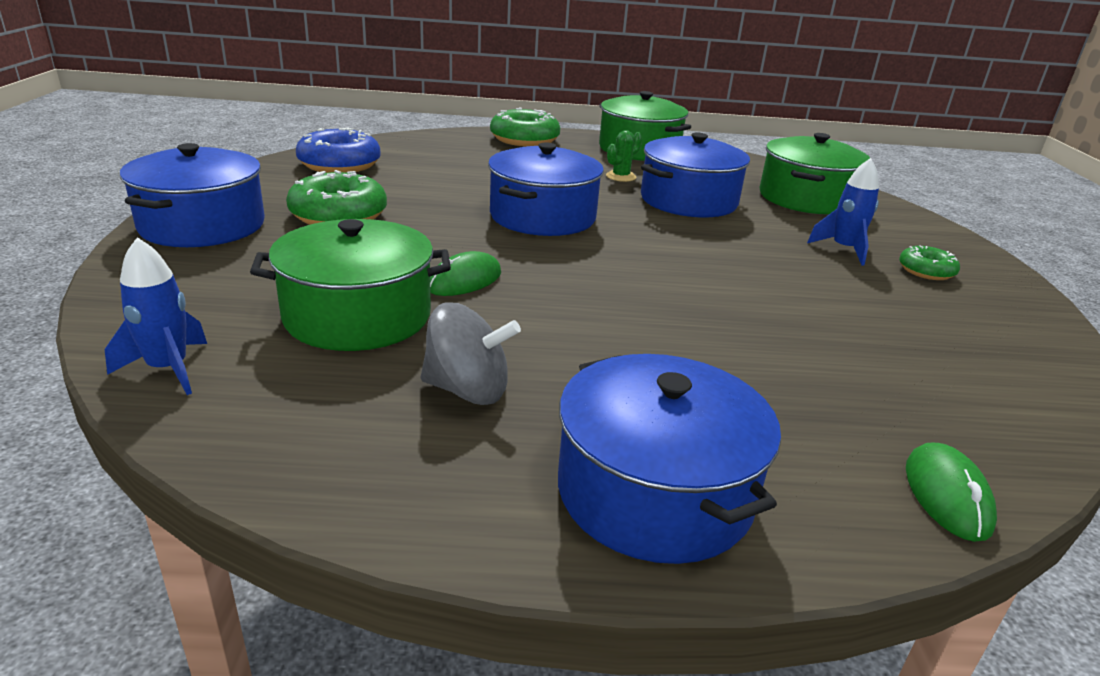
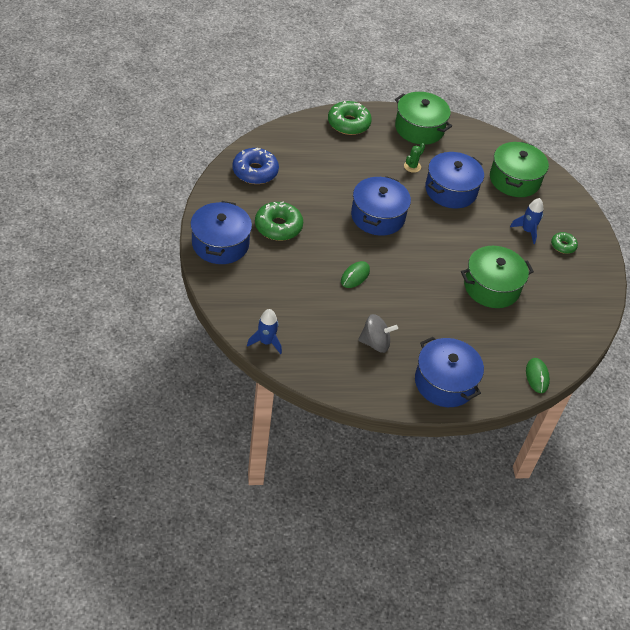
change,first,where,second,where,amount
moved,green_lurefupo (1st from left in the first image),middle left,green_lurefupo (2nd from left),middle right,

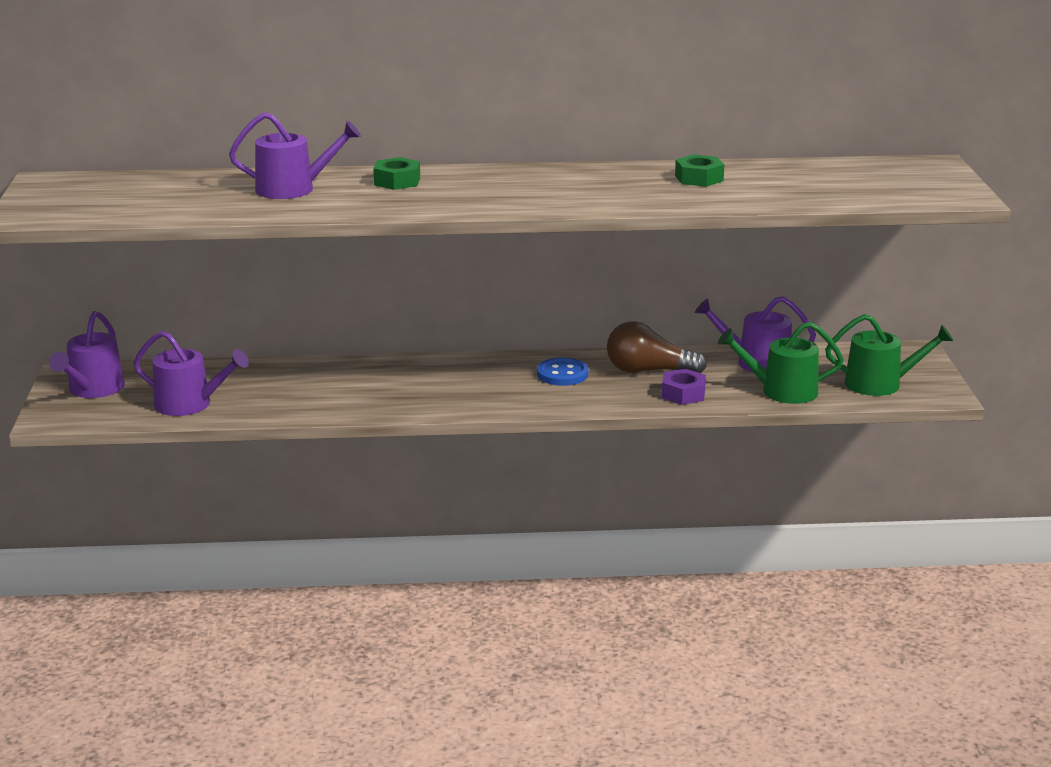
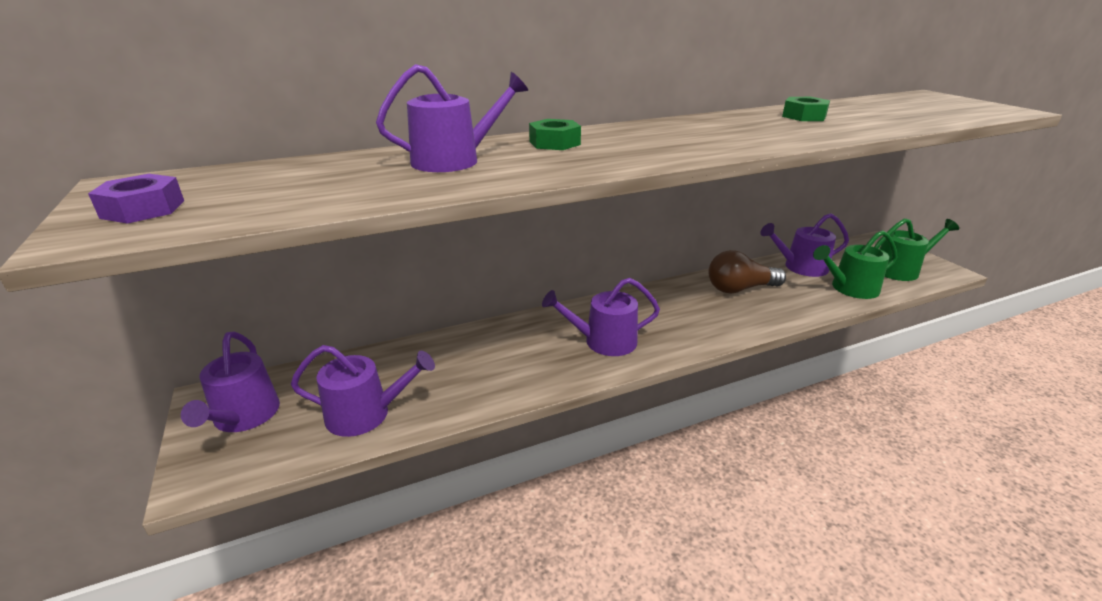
change,first,where,second,where,amount
removed,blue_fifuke,centre,,,
moved,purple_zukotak,centre,,top left,
added,,,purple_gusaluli (4th from left),centre,

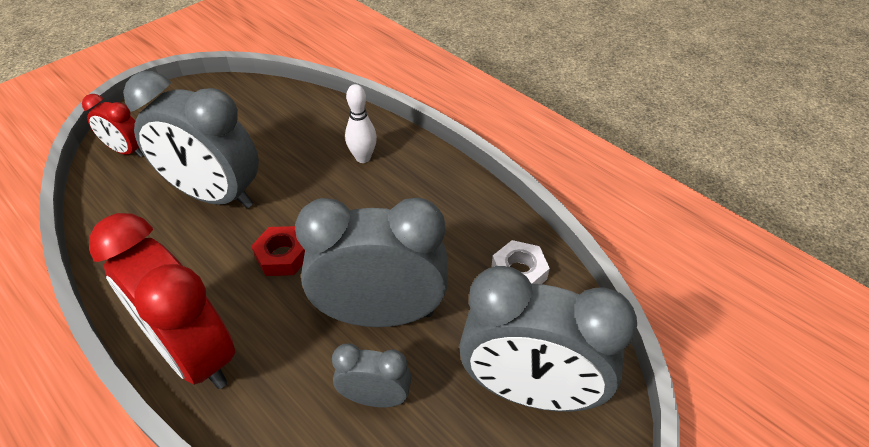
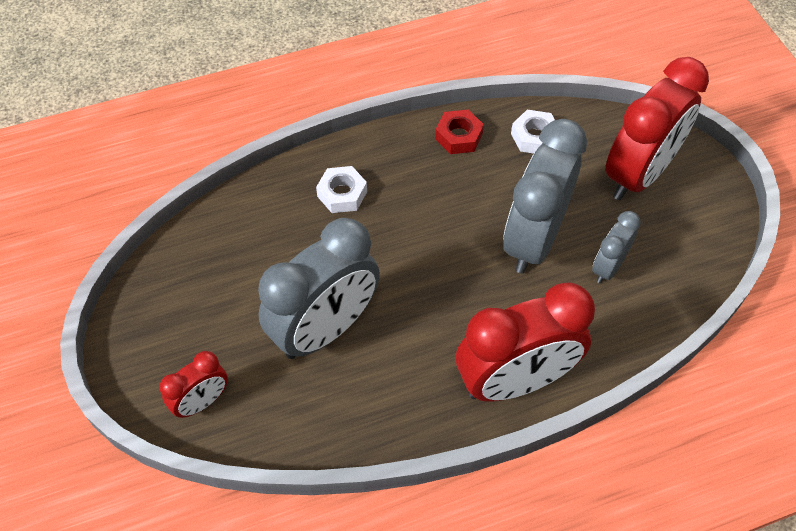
change,first,where,second,where,amount
replaced,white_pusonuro,top centre,white_zukotak (1st from left),centre,
moved,red_zukotak,middle left,,top centre,
recoloured,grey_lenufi (4th from left),bottom centre,red_lenufi (3rd from left),top right,

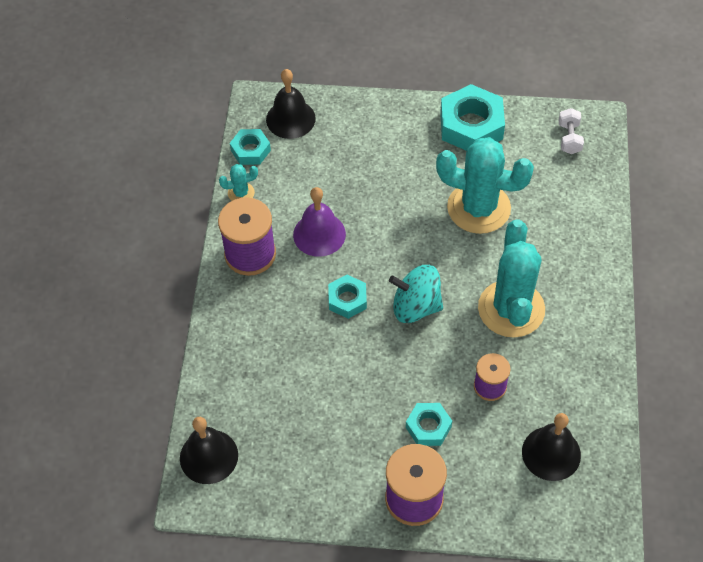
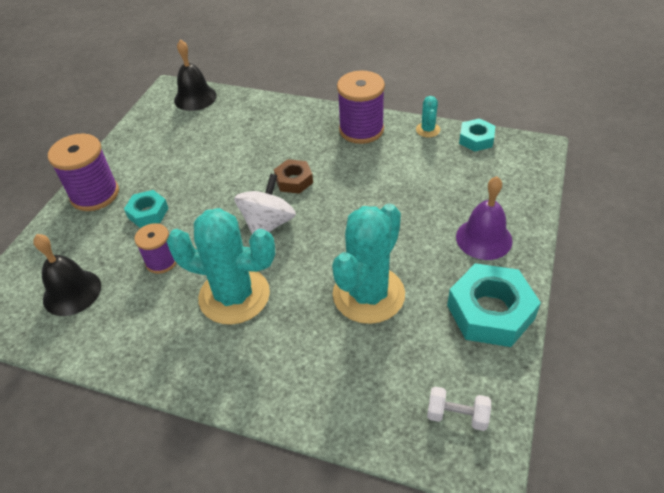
change,first,where,second,where,amount
removed,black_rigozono (2nd from left),top centre,,,
moved,purple_rigozono,centre,,middle right,
recoloured,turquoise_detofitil,centre,white_detofitil,centre,
recoloured,turquoise_zukotak (2nd from left),centre,brown_zukotak,centre,

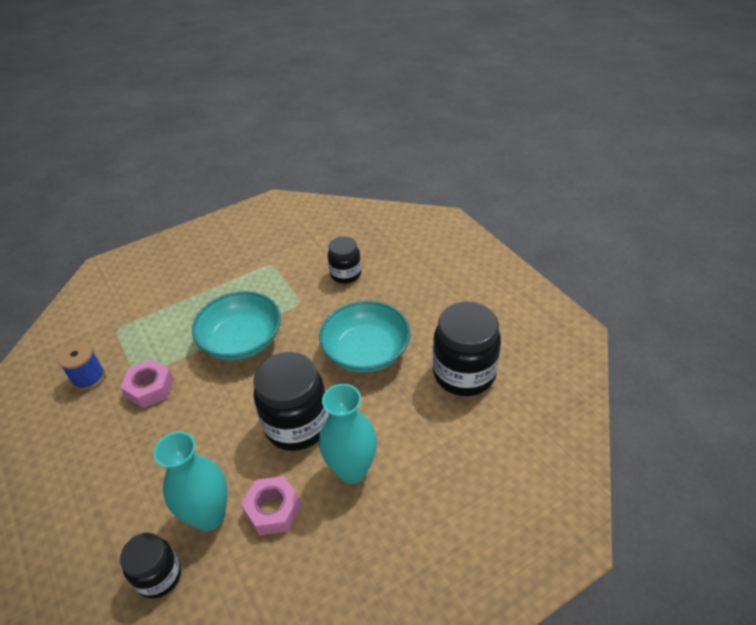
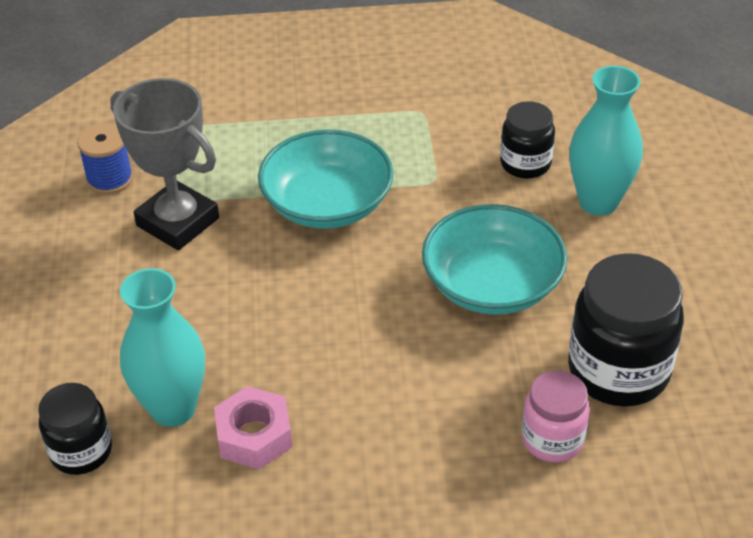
change,first,where,second,where,amount
removed,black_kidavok (2nd from left),centre,,,
replaced,pink_zukotak (1st from left),middle left,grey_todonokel,top left,
moved,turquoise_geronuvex (2nd from left),bottom centre,,top right,
added,,,pink_kidavok,bottom right,

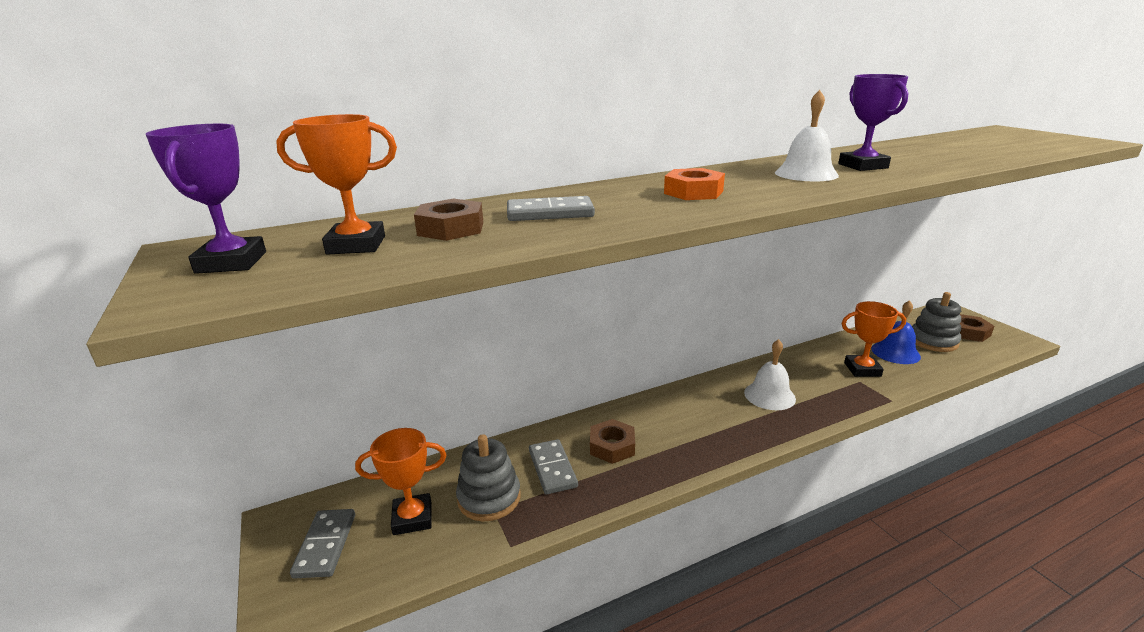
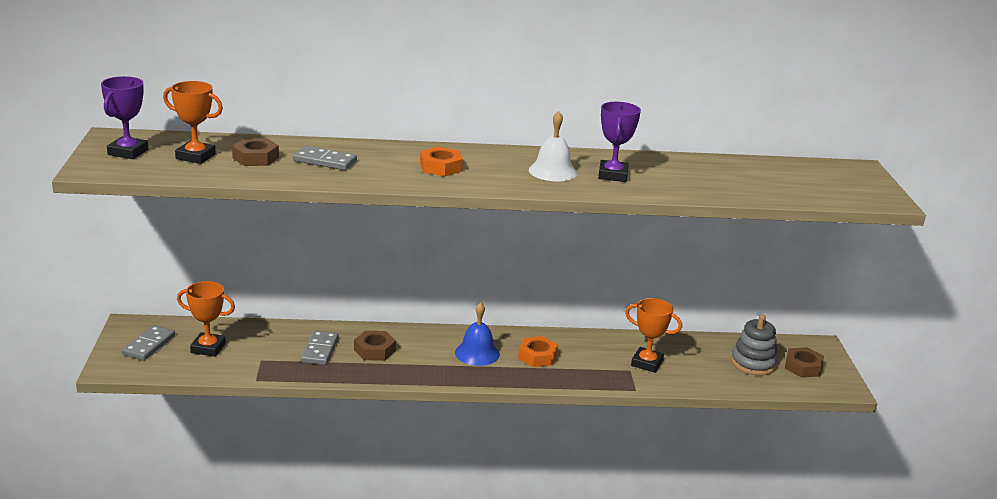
change,first,where,second,where,amount
moved,blue_rigozono,middle right,,bottom centre,
replaced,white_rigozono (1st from left),middle right,orange_zukotak (2nd from left),bottom centre,
removed,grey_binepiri (1st from left),bottom centre,,,

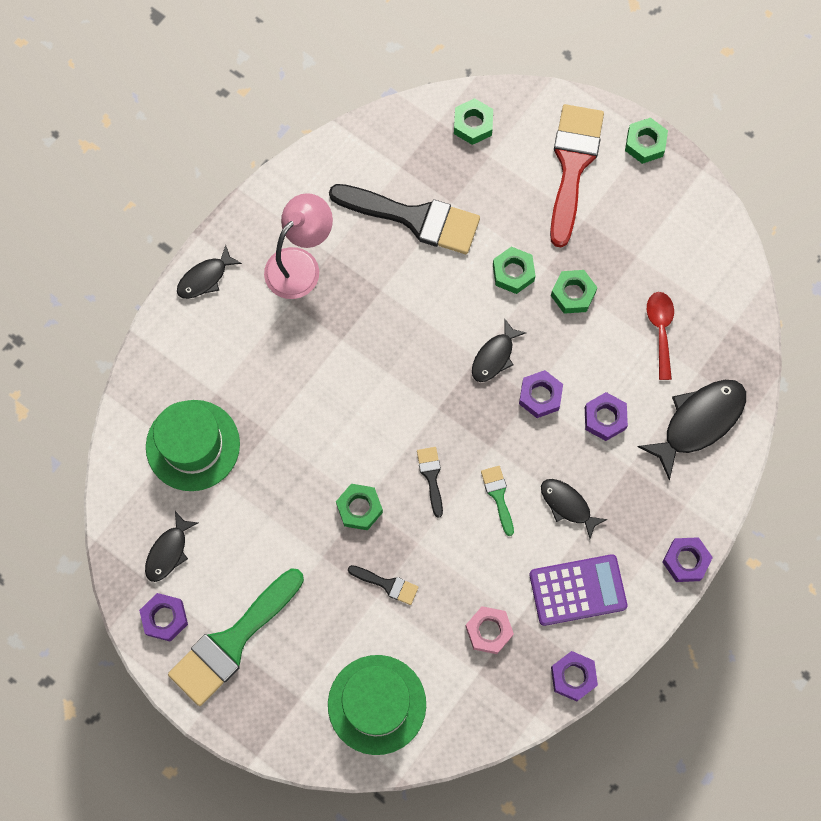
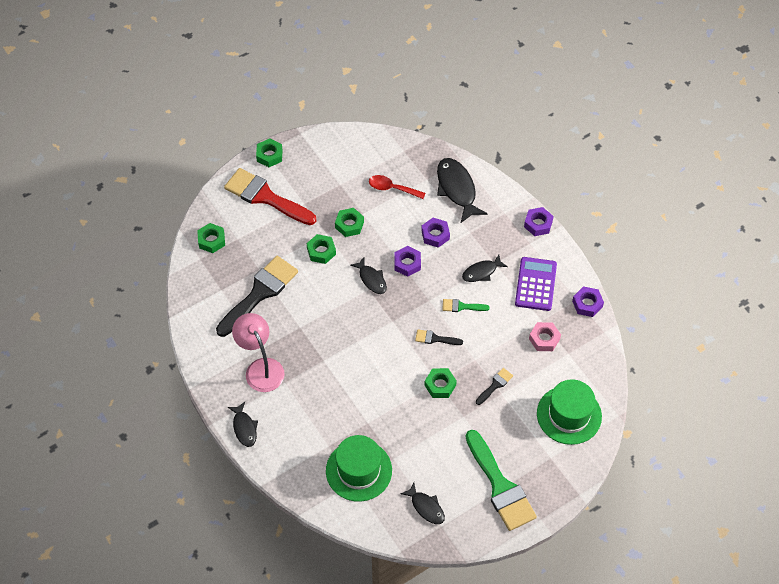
change,first,where,second,where,amount
removed,purple_zukotak (1st from left),bottom left,,,

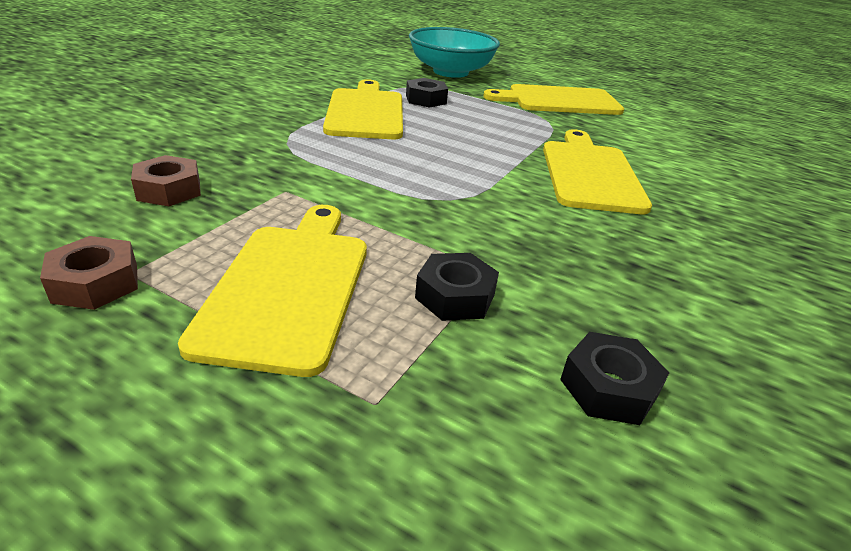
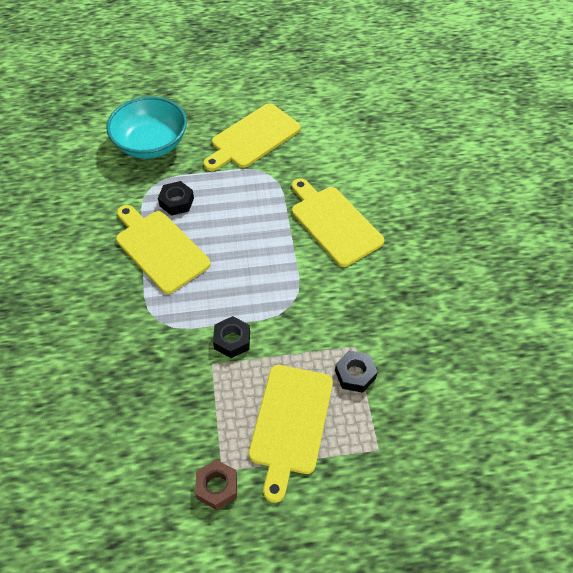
change,first,where,second,where,amount
removed,brown_zukotak (2nd from left),top left,,,
turned,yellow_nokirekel (1st from left in the first image),middle left,yellow_nokirekel (3rd from left),bottom centre,135 degrees counterclockwise
moved,black_zukotak (3rd from left in the first image),bottom right,black_zukotak (2nd from left),centre,

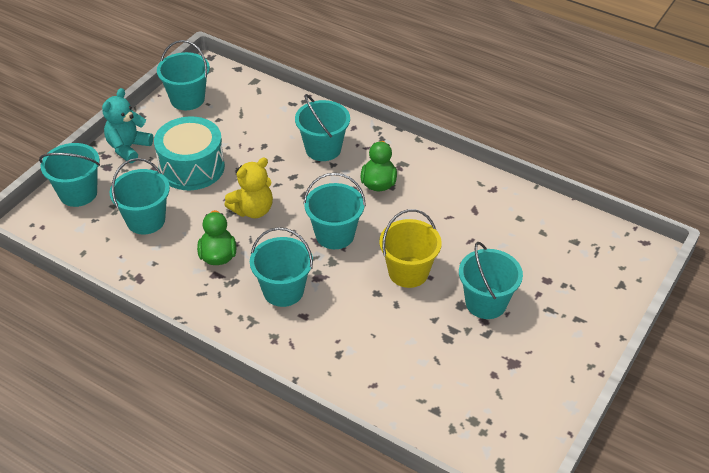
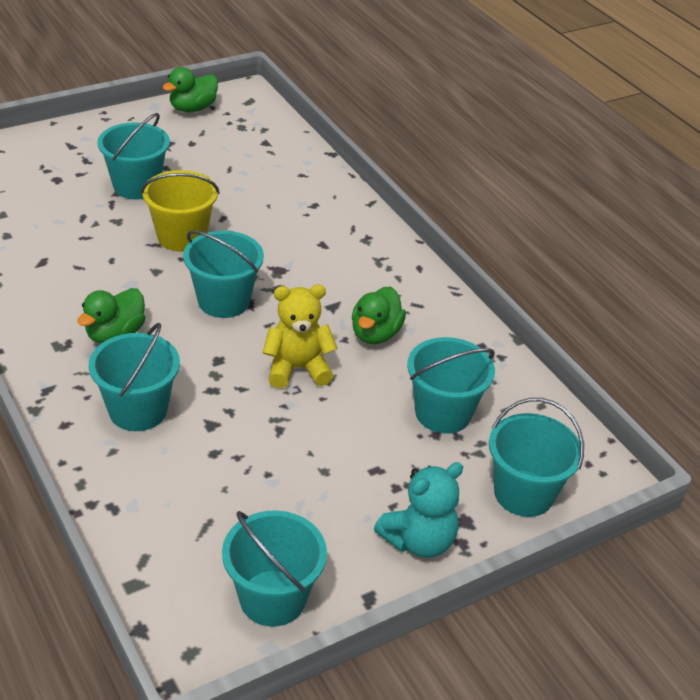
change,first,where,second,where,amount
removed,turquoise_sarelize,top left,,,
removed,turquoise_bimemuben (4th from left),centre,,,
added,,,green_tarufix (2nd from left),top left,

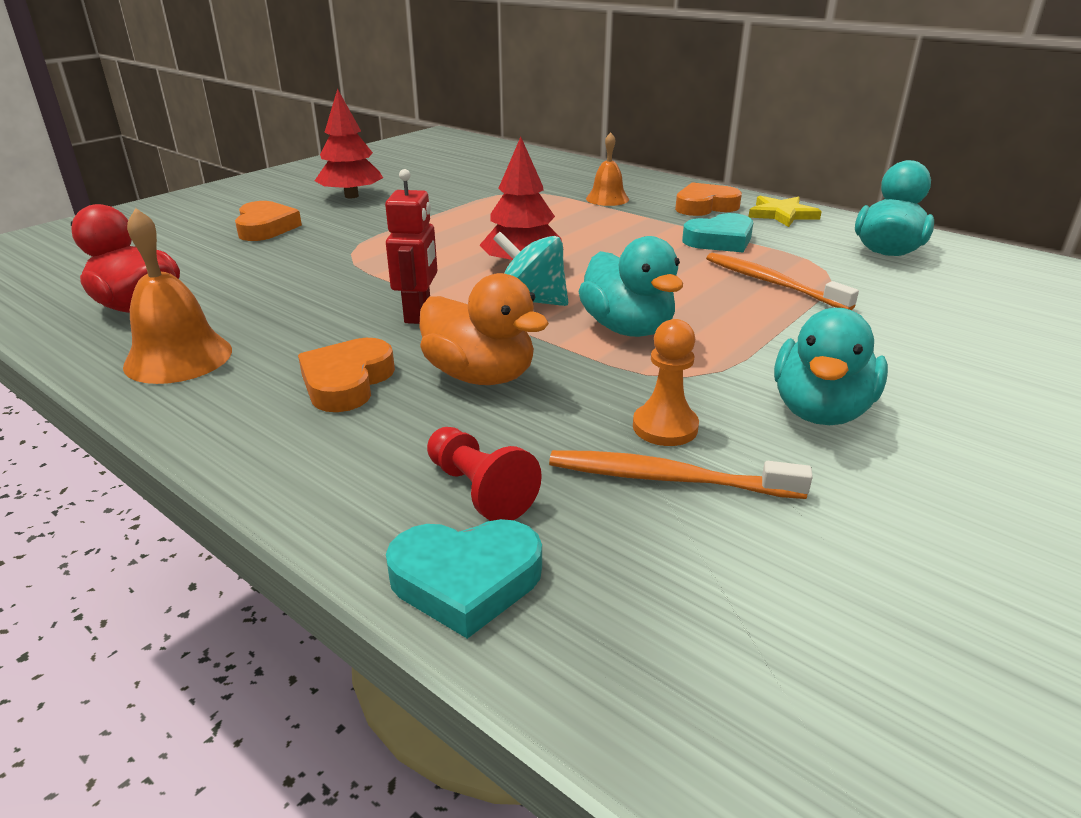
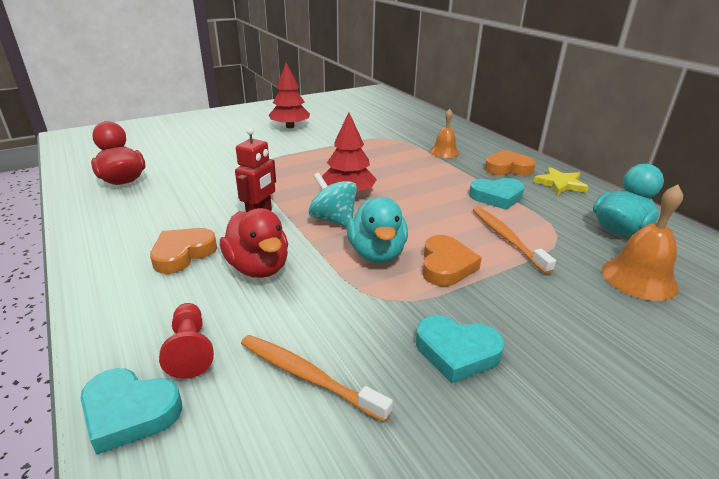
change,first,where,second,where,amount
moved,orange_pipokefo (1st from left in the first image),top left,orange_pipokefo (2nd from left),centre,
moved,orange_rigozono (1st from left in the first image),middle left,orange_rigozono (2nd from left),middle right,
recoloured,orange_tarufix,centre,red_tarufix (2nd from left),centre,
replaced,turquoise_tarufix (2nd from left),middle right,turquoise_pipokefo (2nd from left),bottom centre,
removed,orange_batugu,centre,,,

